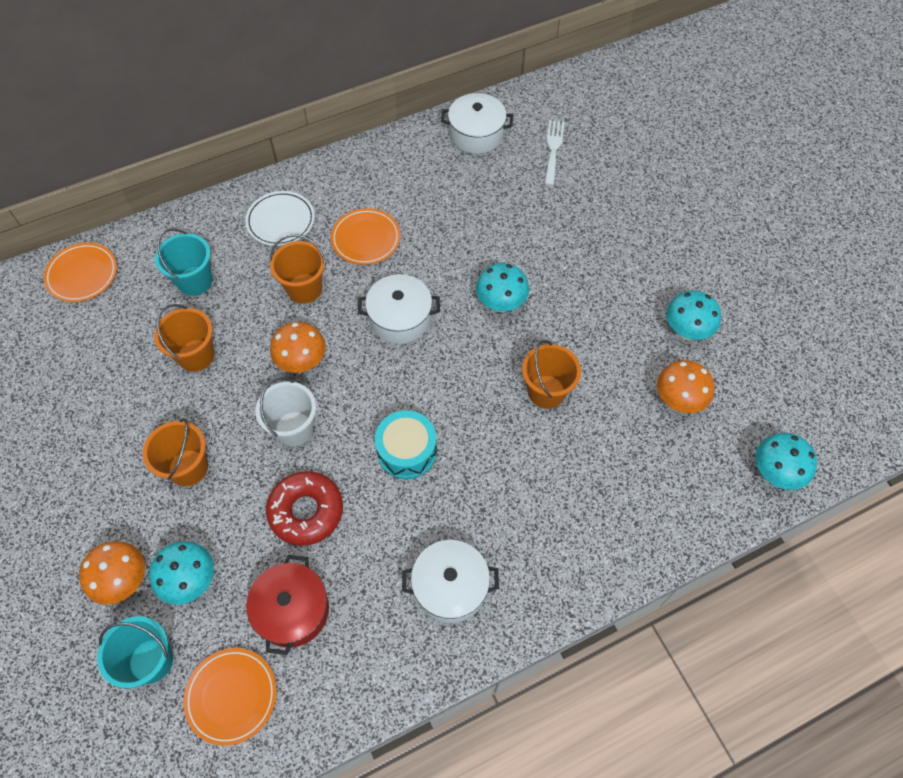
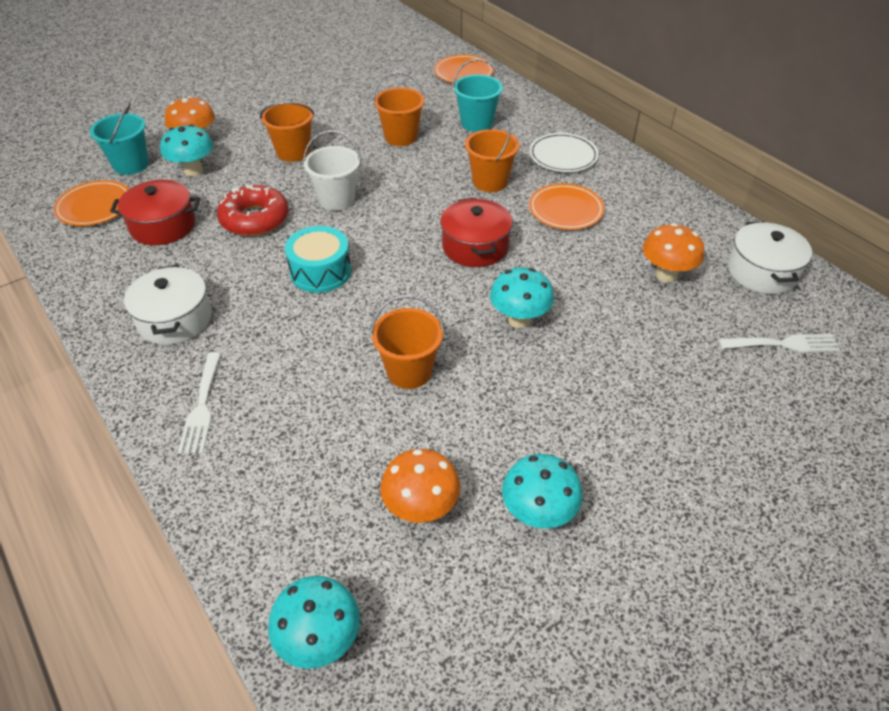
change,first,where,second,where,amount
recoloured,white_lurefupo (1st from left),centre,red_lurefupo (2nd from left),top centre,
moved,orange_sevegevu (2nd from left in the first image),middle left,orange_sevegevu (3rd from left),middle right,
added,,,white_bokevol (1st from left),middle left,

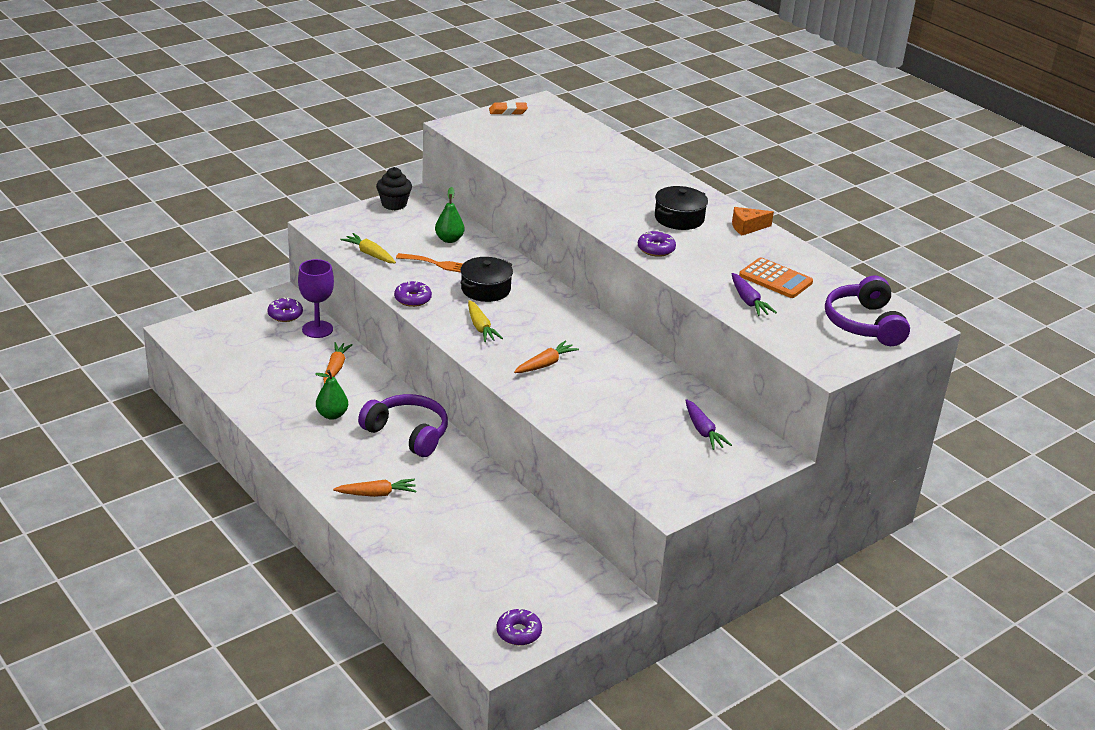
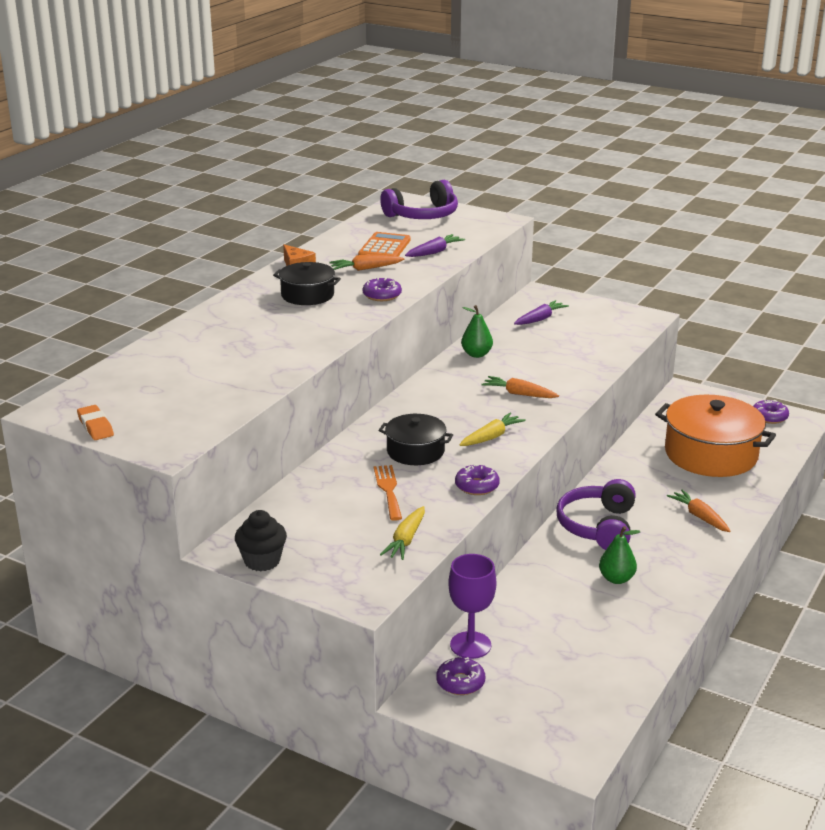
change,first,where,second,where,amount
moved,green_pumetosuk (2nd from left in the first image),top centre,green_pumetosuk (1st from left),centre,
moved,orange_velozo (1st from left),middle left,,top centre,
added,,,orange_lurefupo,middle right,

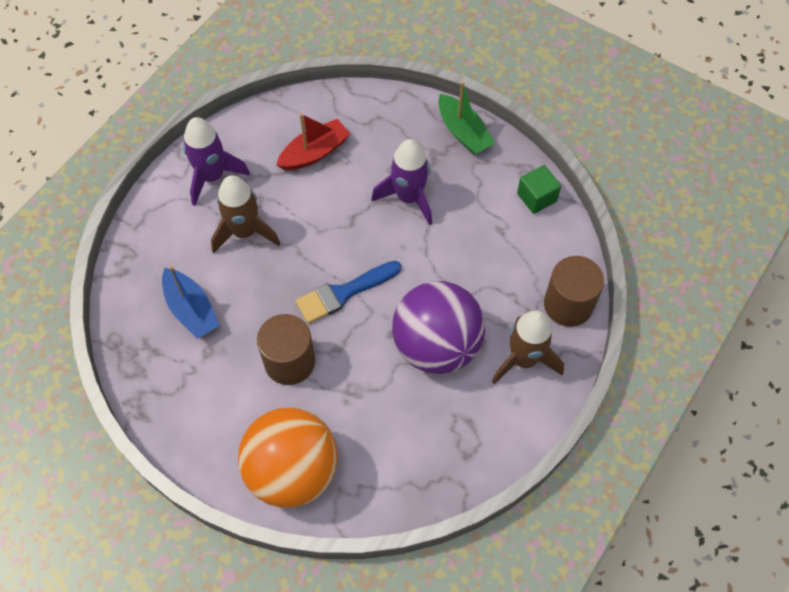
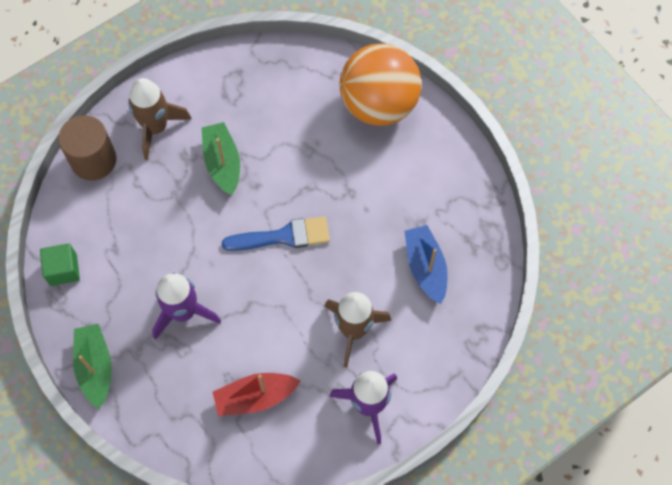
change,first,where,second,where,amount
replaced,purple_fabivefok,centre,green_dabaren (2nd from left),top left,
removed,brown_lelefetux (1st from left),centre,,,

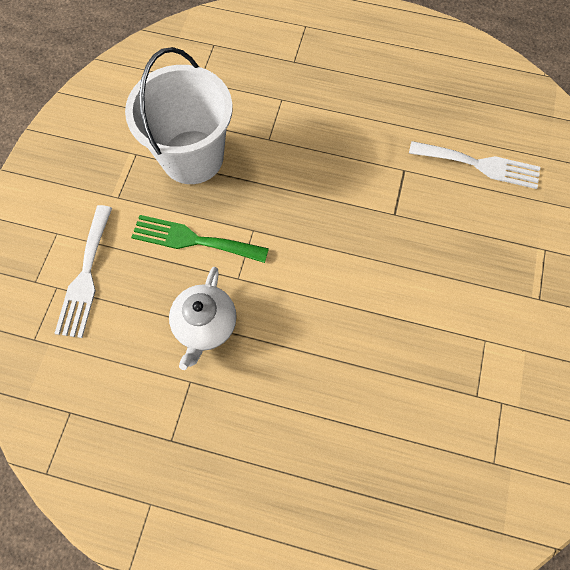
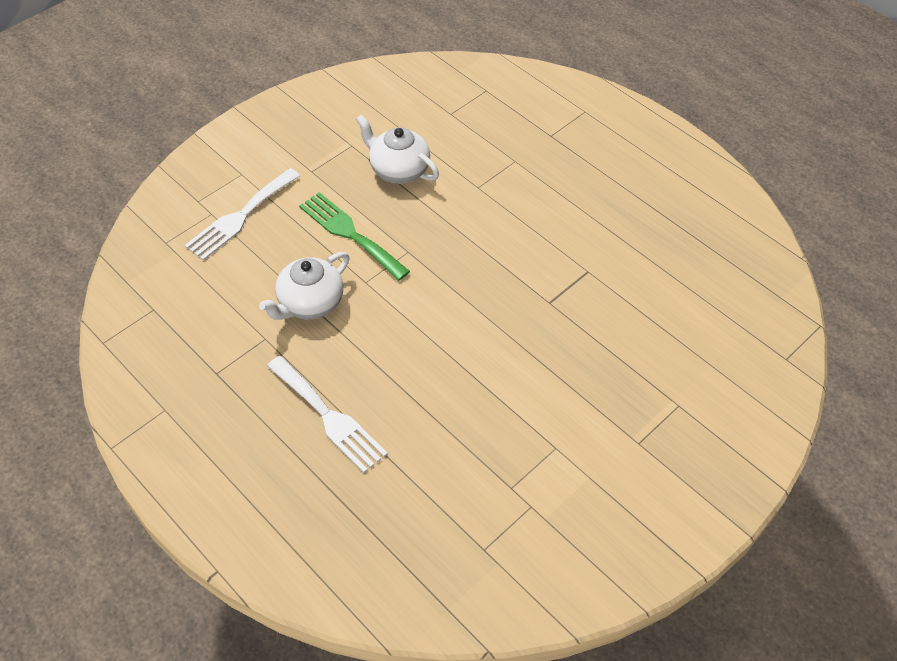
change,first,where,second,where,amount
replaced,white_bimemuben,top left,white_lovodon (2nd from left),top centre,
moved,white_bokevol (2nd from left),top right,,centre,

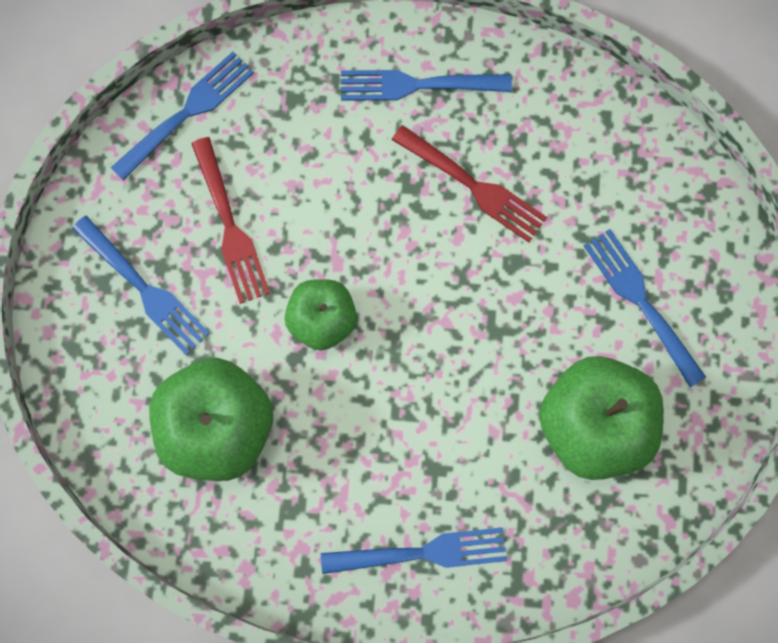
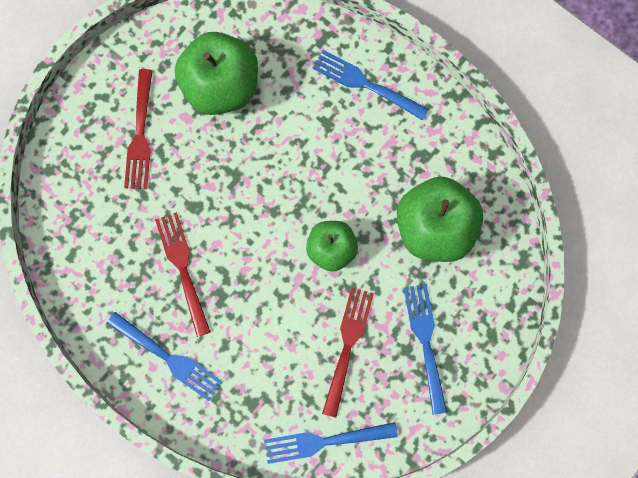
change,first,where,second,where,amount
recoloured,blue_bokevol (5th from left),middle right,red_bokevol (1st from left),top left,

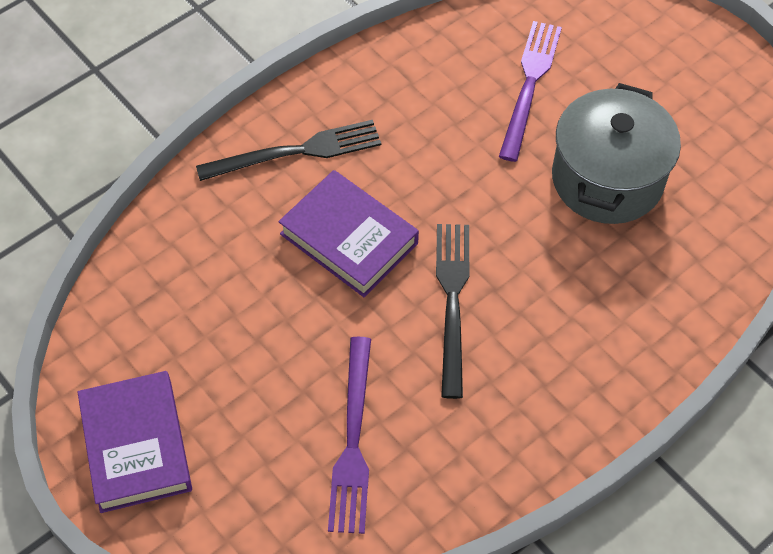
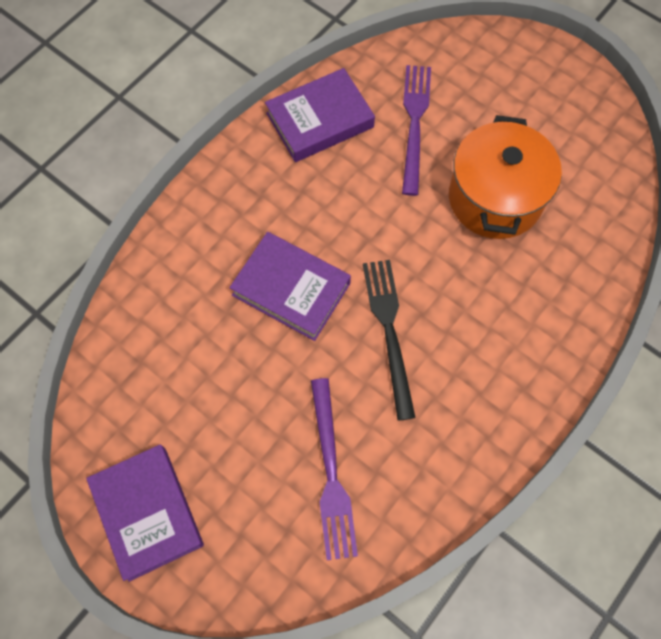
change,first,where,second,where,amount
recoloured,grey_lurefupo,top right,orange_lurefupo,top right,
removed,black_bokevol (1st from left),top centre,,,
added,,,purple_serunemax (3rd from left),top centre,

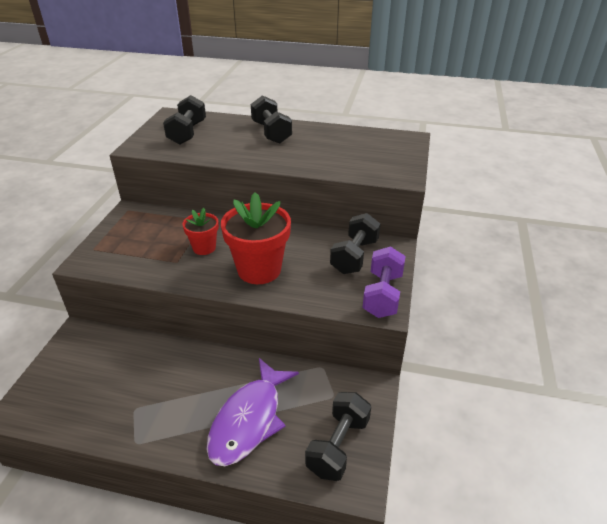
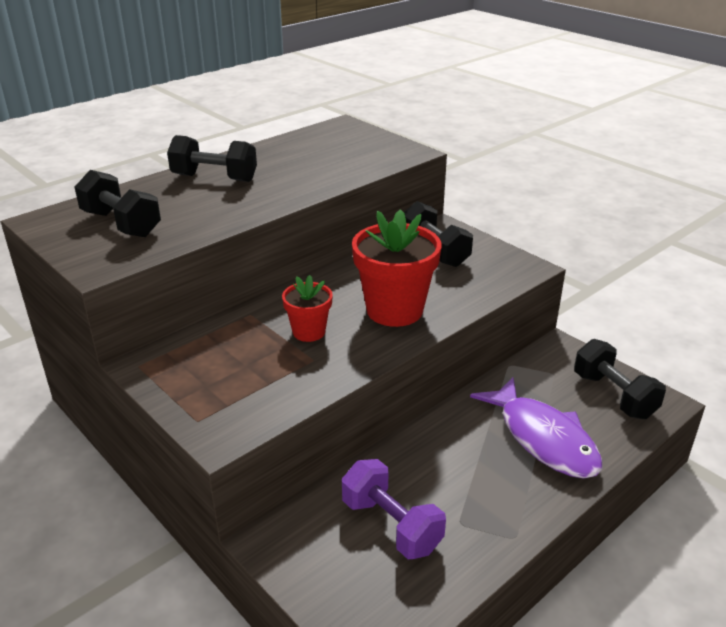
change,first,where,second,where,amount
moved,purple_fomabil,centre,,bottom centre,

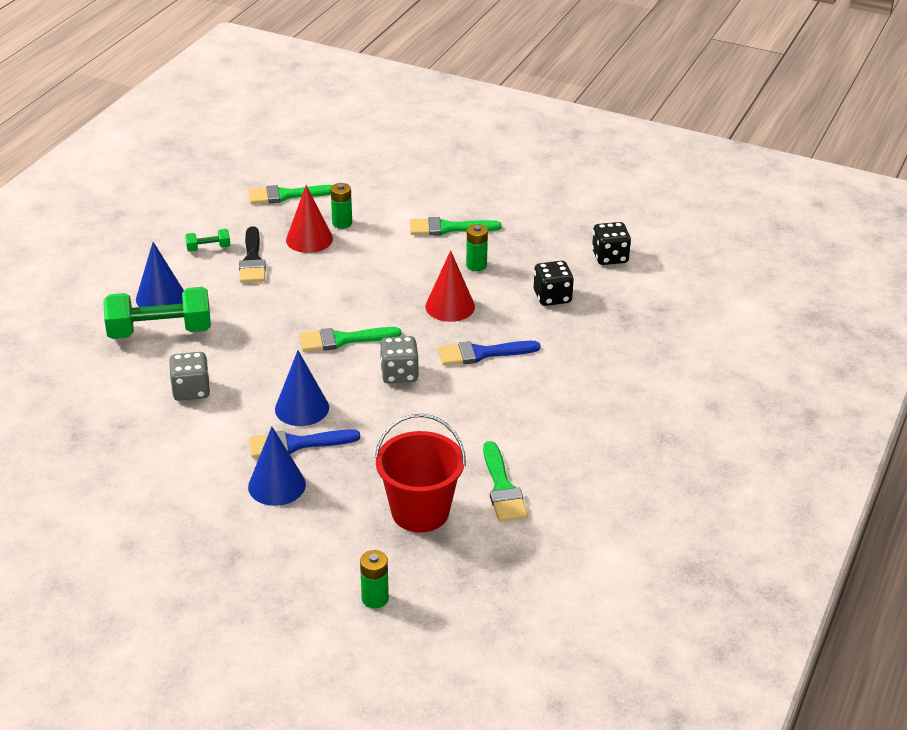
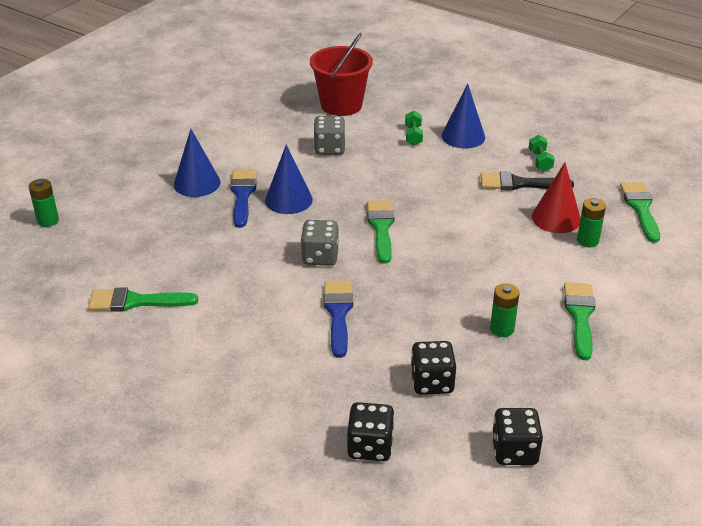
change,first,where,second,where,amount
removed,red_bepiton (2nd from left),centre,,,
resized,green_fomabil (1st from left),middle left,,top centre,x0.46
moved,red_bimemuben,centre,,top centre,
added,,,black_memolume (1st from left),bottom centre,

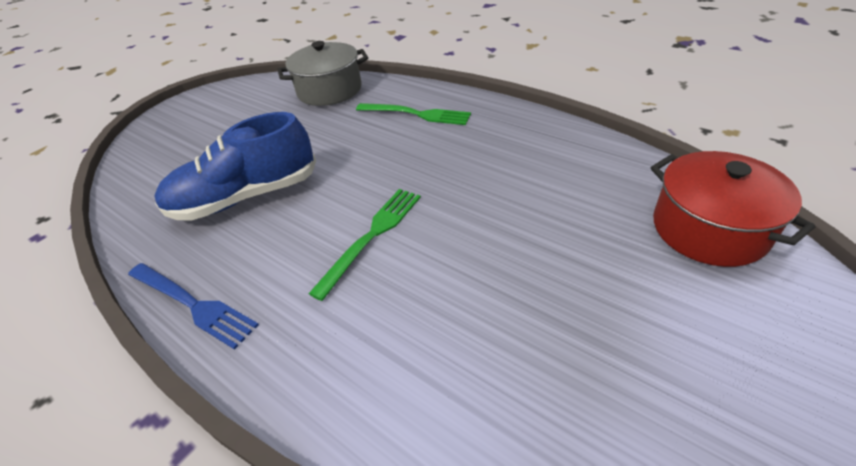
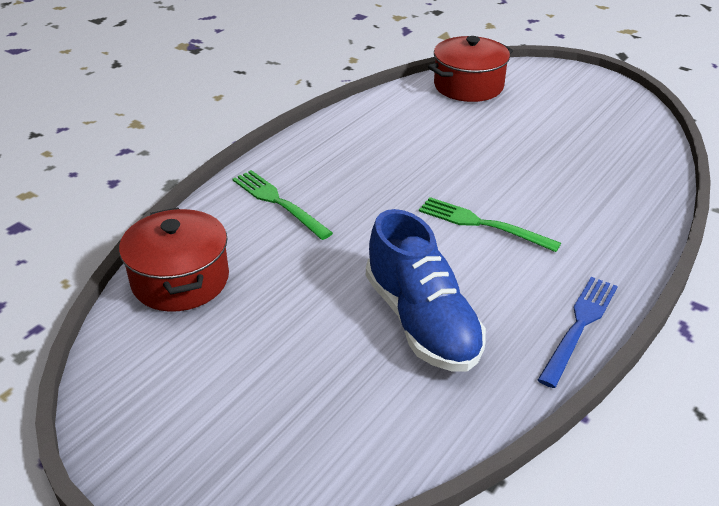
change,first,where,second,where,amount
recoloured,grey_lurefupo,top centre,red_lurefupo (1st from left),middle left,
turned,green_bokevol (2nd from left in the first image),top centre,green_bokevol (1st from left),centre,60 degrees counterclockwise

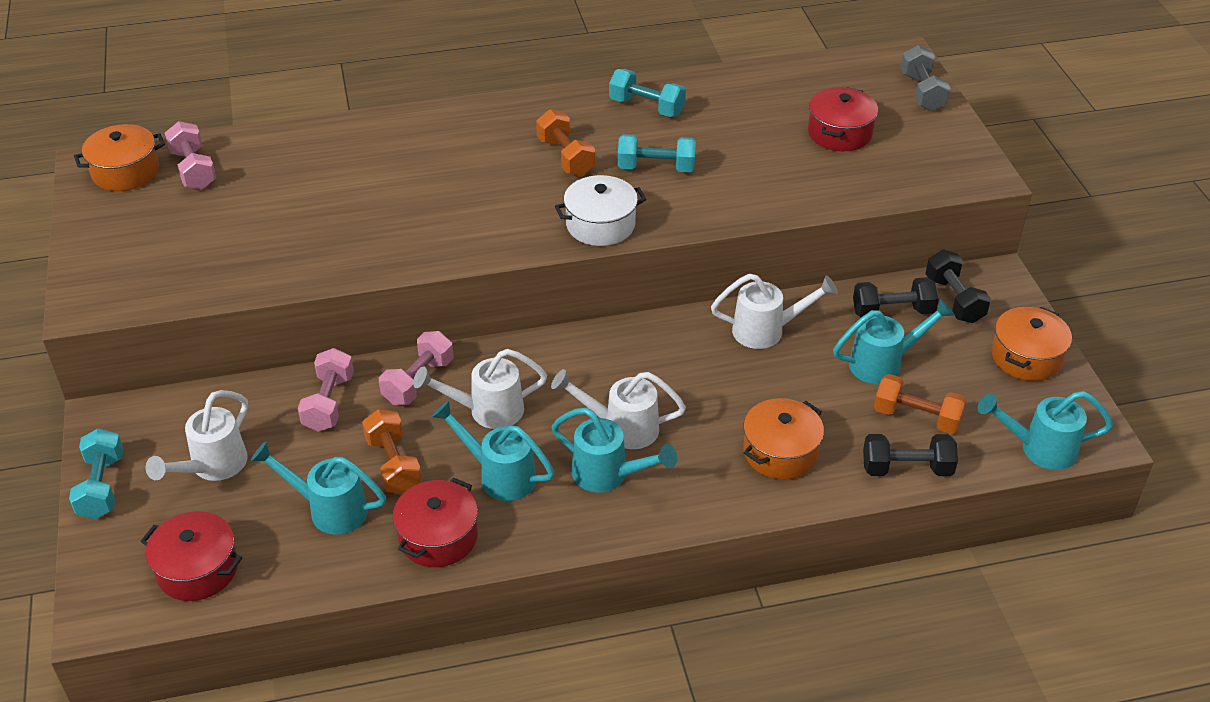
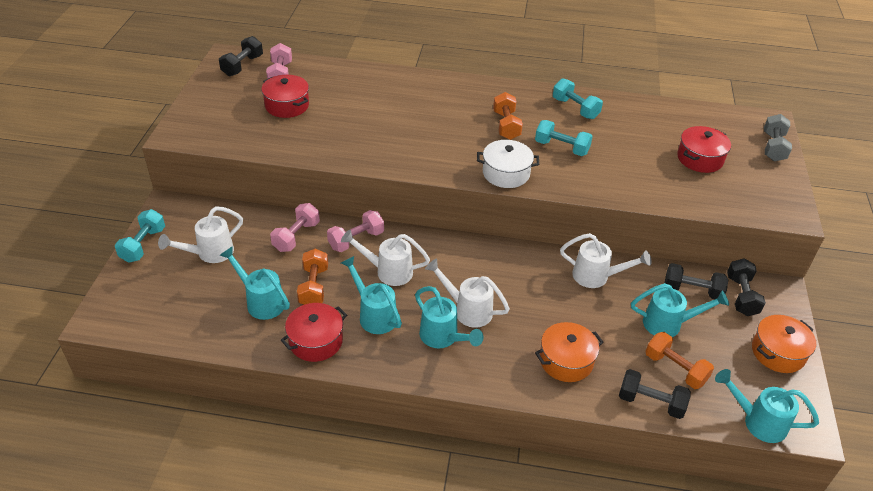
change,first,where,second,where,amount
replaced,orange_lurefupo (1st from left),top left,black_fomabil (1st from left),top left,
moved,red_lurefupo (1st from left),bottom left,,top left,

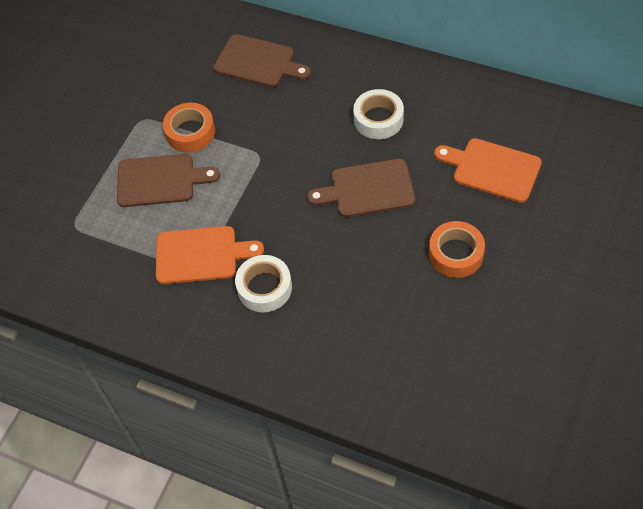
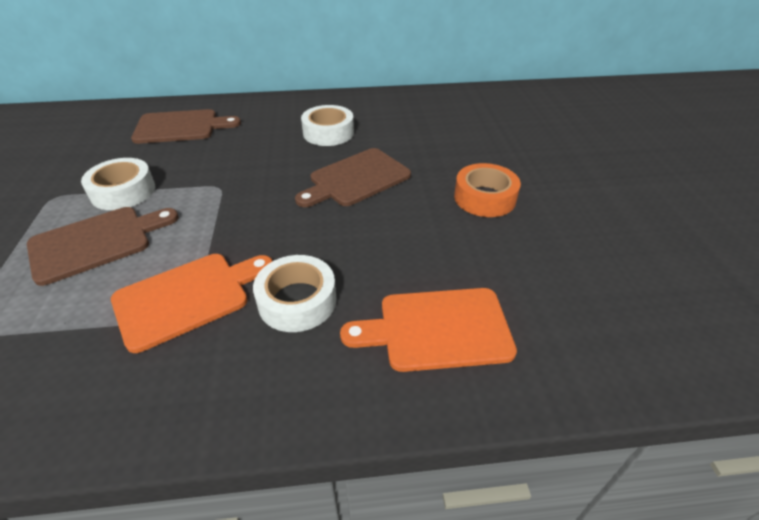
change,first,where,second,where,amount
recoloured,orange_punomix (1st from left),top left,white_punomix (1st from left),middle left,
moved,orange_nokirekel (2nd from left),middle right,,centre,

